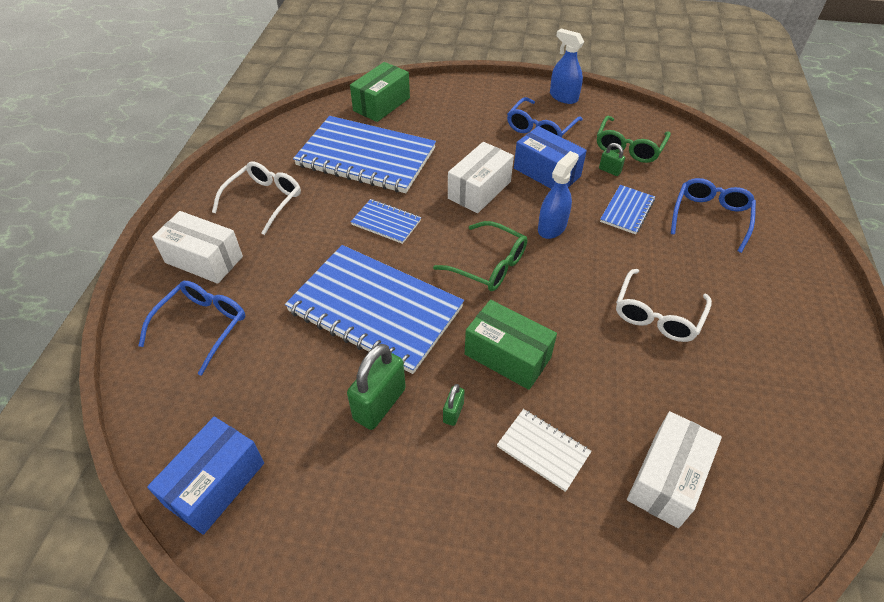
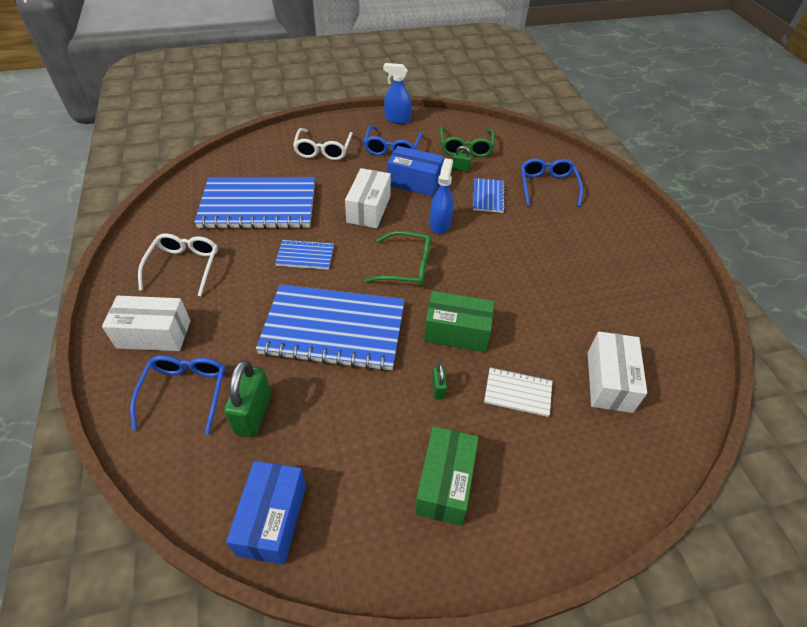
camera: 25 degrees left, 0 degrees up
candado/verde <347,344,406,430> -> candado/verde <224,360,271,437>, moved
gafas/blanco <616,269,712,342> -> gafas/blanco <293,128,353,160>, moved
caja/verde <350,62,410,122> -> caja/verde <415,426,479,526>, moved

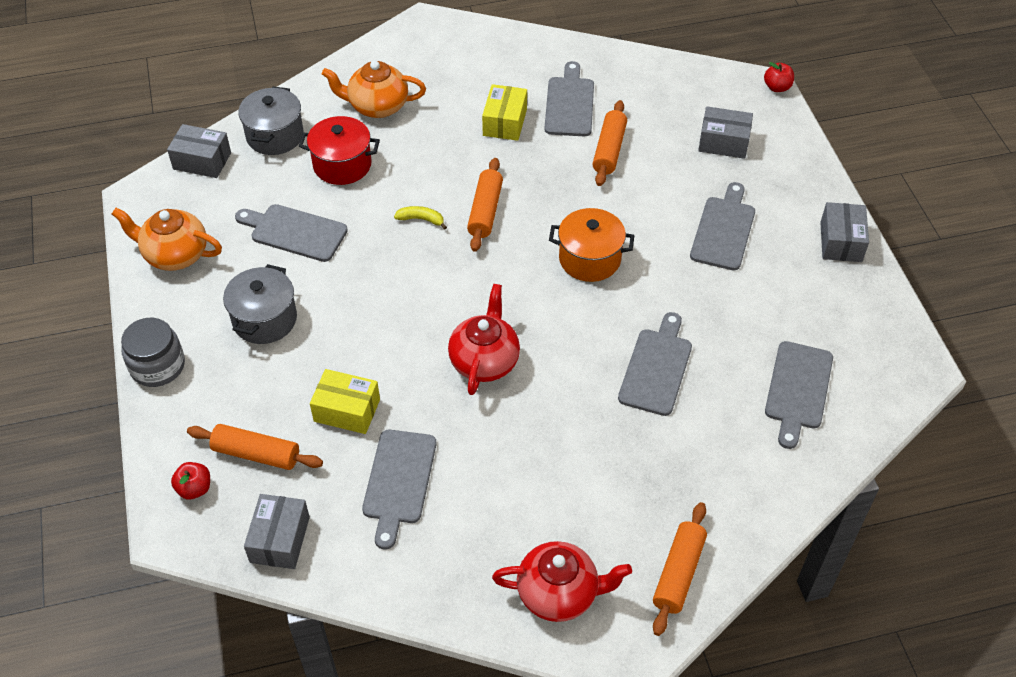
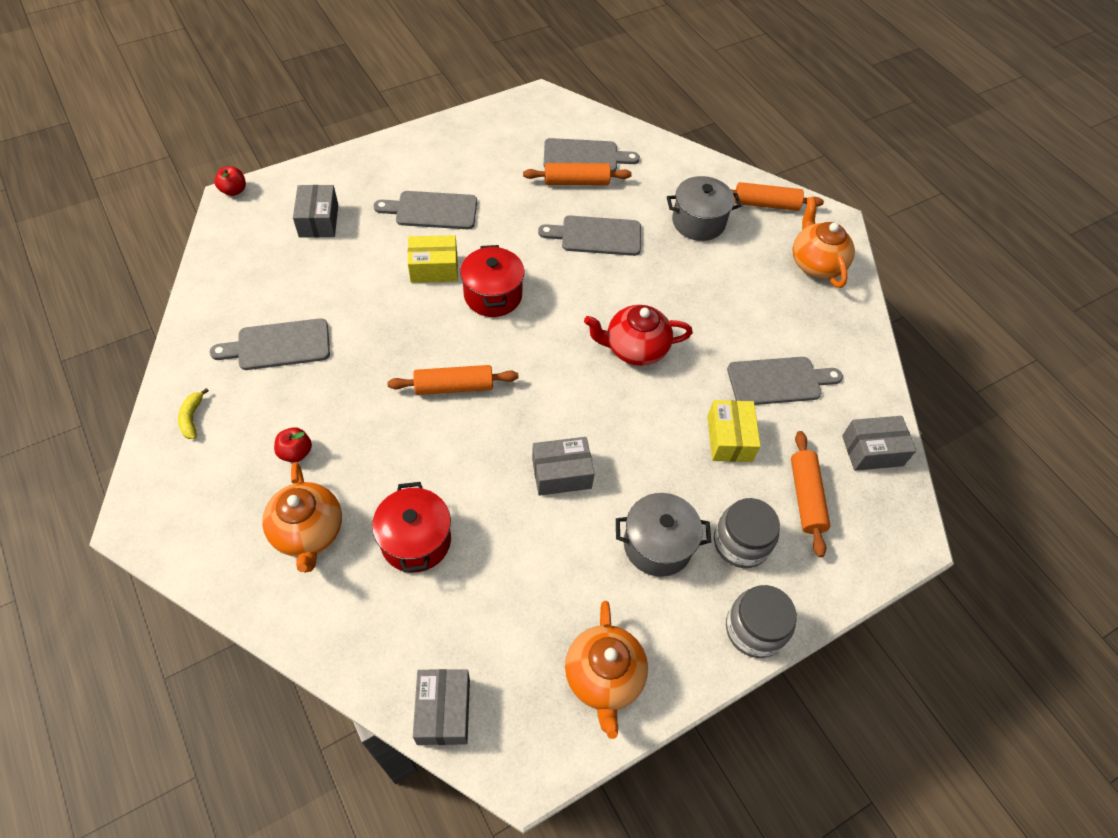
camera: 110 degrees left, 5 degrees up
plátano/amarillo <394,206,447,230> -> plátano/amarillo <178,388,209,439>, moved
manzana/rojo <171,462,210,500> -> manzana/rojo <274,427,312,463>, moved
caja/amarillo <482,84,527,141> -> caja/amarillo <408,235,458,283>, moved
olla/naranja <549,208,634,282> -> olla/rojo <460,245,524,317>
rodillo/naranja <593,100,627,186> -> rodillo/naranja <523,163,632,185>, moved
caja/gris <820,202,869,262> -> caja/gris <532,437,595,496>, moved
olla/gris <238,87,303,155> -> olla/gris <667,176,741,241>, moved
none -> tarro/gris <714,498,780,568>
tetera/rojo <492,541,632,622> -> tetera/naranja <793,196,855,288>
tabla de cortar/gris <235,204,348,262> -> none

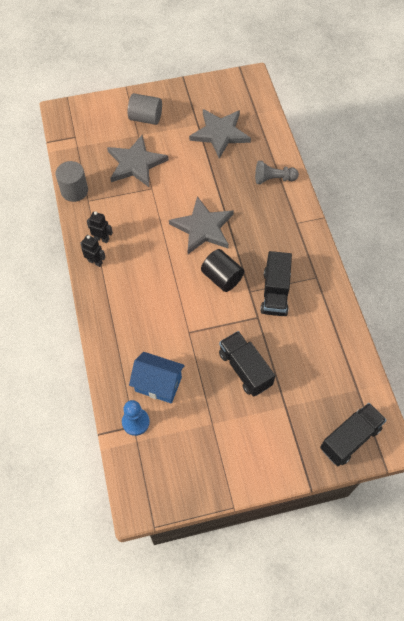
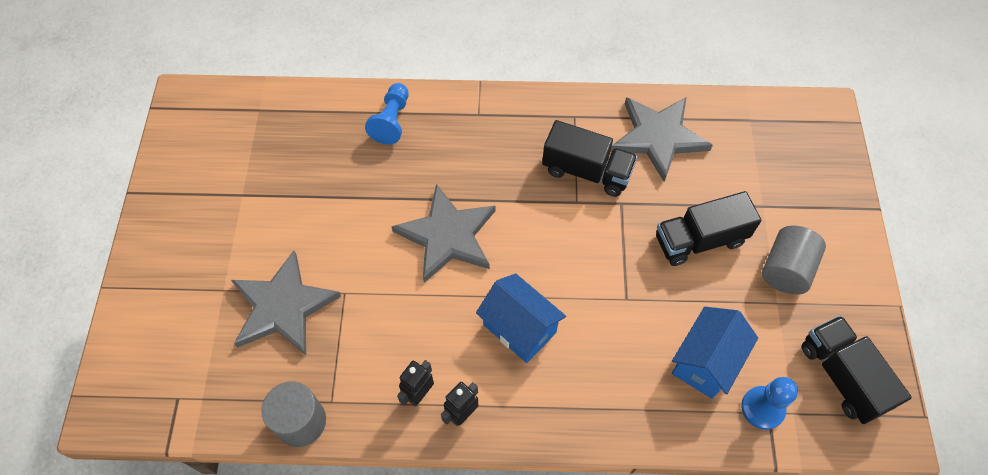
camera: 75 degrees left, 0 degrees up
peón/gris <255,161,299,184> -> peón/azul <365,83,409,145>
none -> casa/azul <476,273,566,363>
estrella/gris <189,109,251,159> -> estrella/gris <610,97,713,182>, moved
cilindro/gris <128,93,162,125> -> cilindro/gris <762,226,826,295>, moved
camión/negro <320,403,387,466> -> camión/negro <802,315,912,424>, moved
cilindro/negro <201,249,244,292> -> none

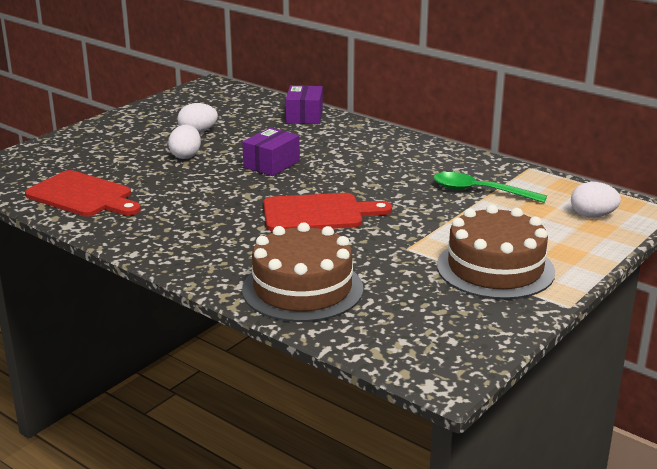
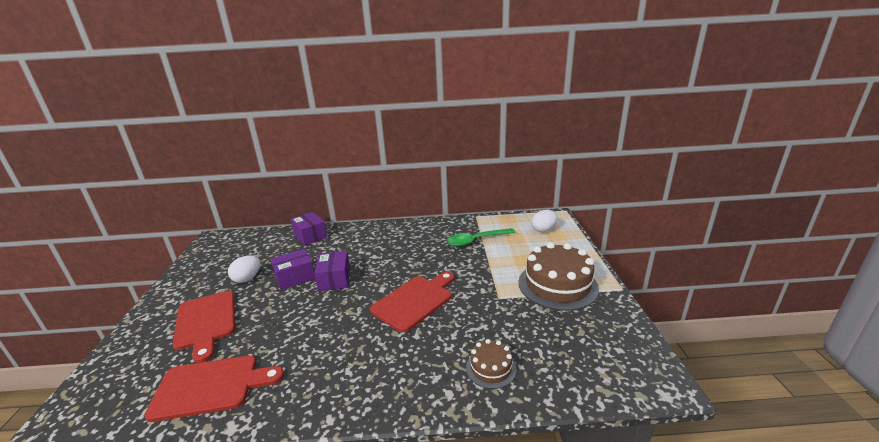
camera: 40 degrees left, 0 degrees up
none -> tabla de cortar/rojo <172,291,235,363>
none -> caja/morado <270,249,315,290>
tarta/marrón <242,222,363,322> -> tarta/marrón <466,339,516,389>, x0.51
huevo/blanco <168,125,201,159> -> none

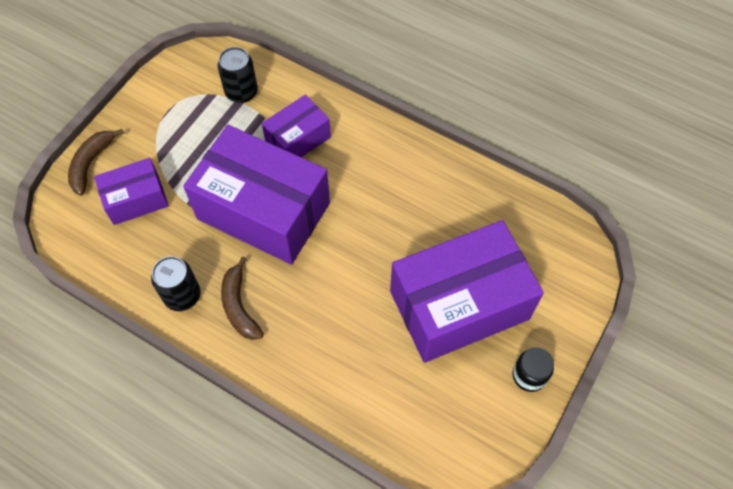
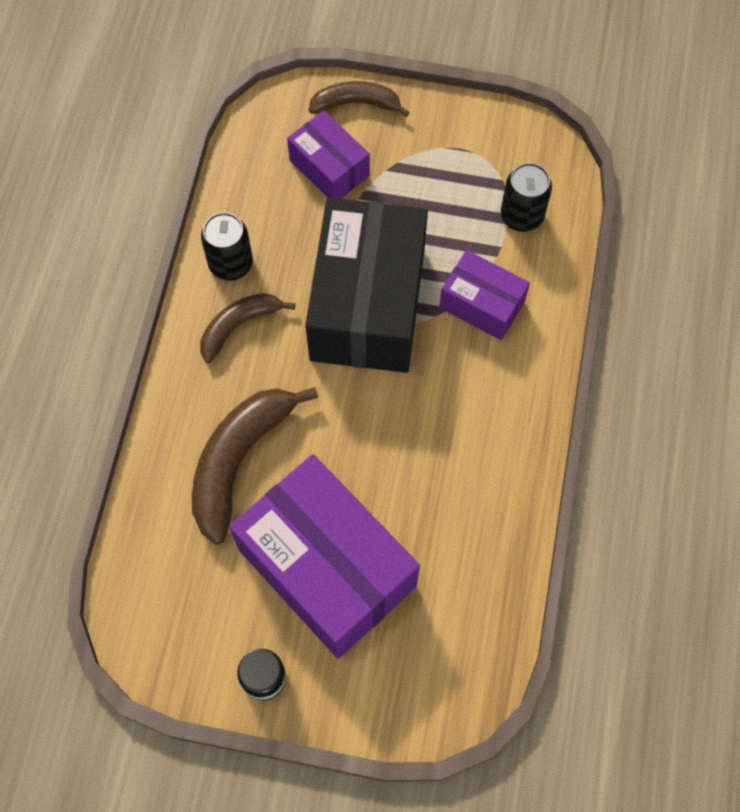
camera: 70 degrees right, 5 degrees up
none -> plátano/marrón <192,387,318,545>
caja/morado <183,125,330,265> -> caja/negro <305,197,428,373>

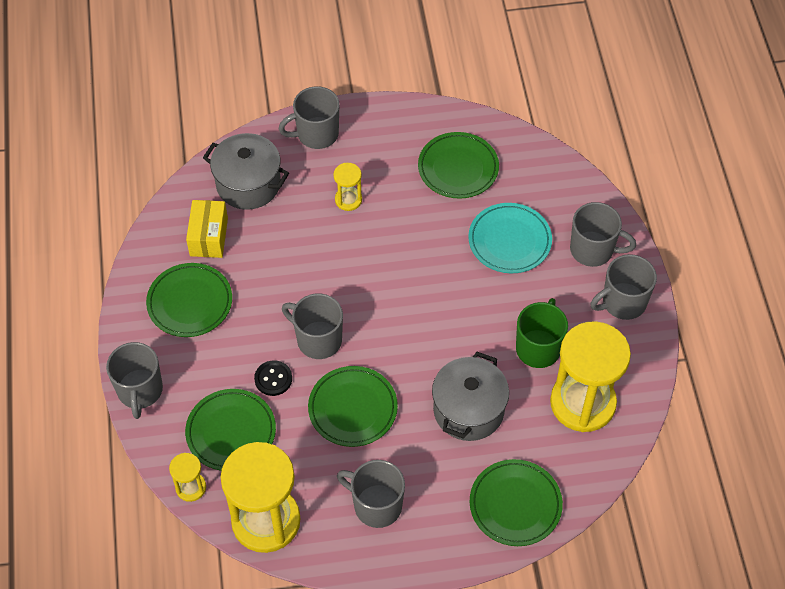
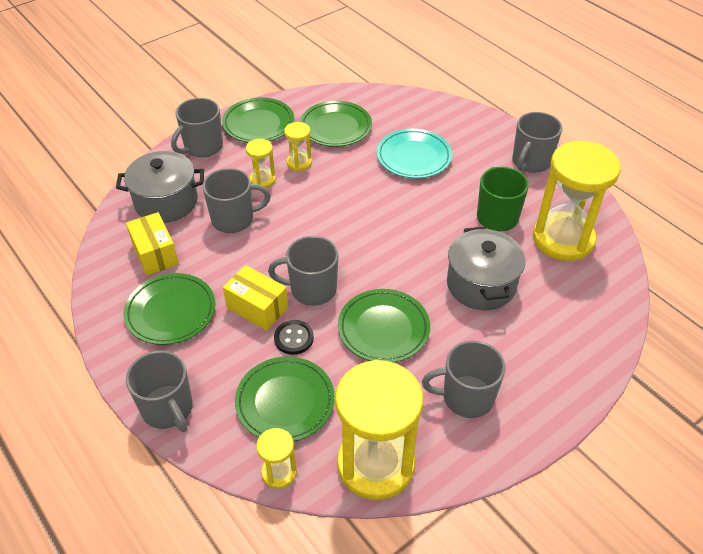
camera: 30 degrees left, 10 degrees down
taza/gris <570,202,636,267> -> taza/gris <202,168,271,233>, moved
plato/verde <470,459,563,546> -> plato/verde <222,97,294,143>, moved
none -> caja/amarillo <223,265,288,331>
none -> reloj de arena/amarillo <284,122,312,171>

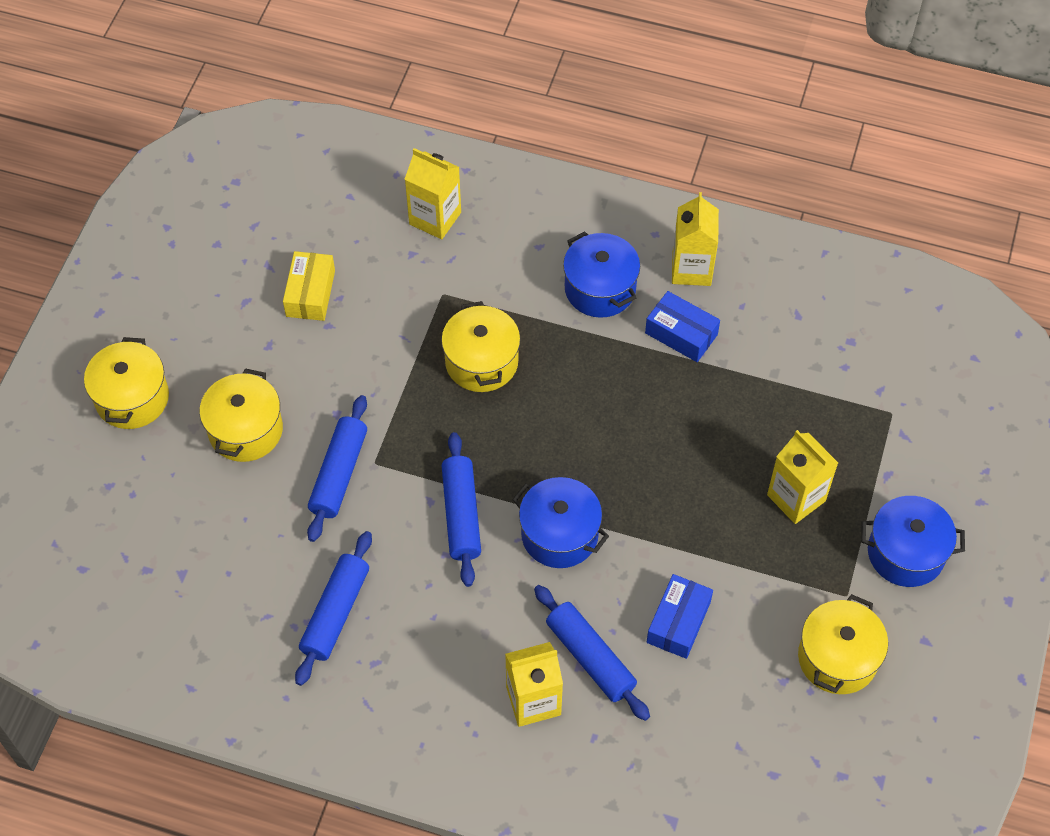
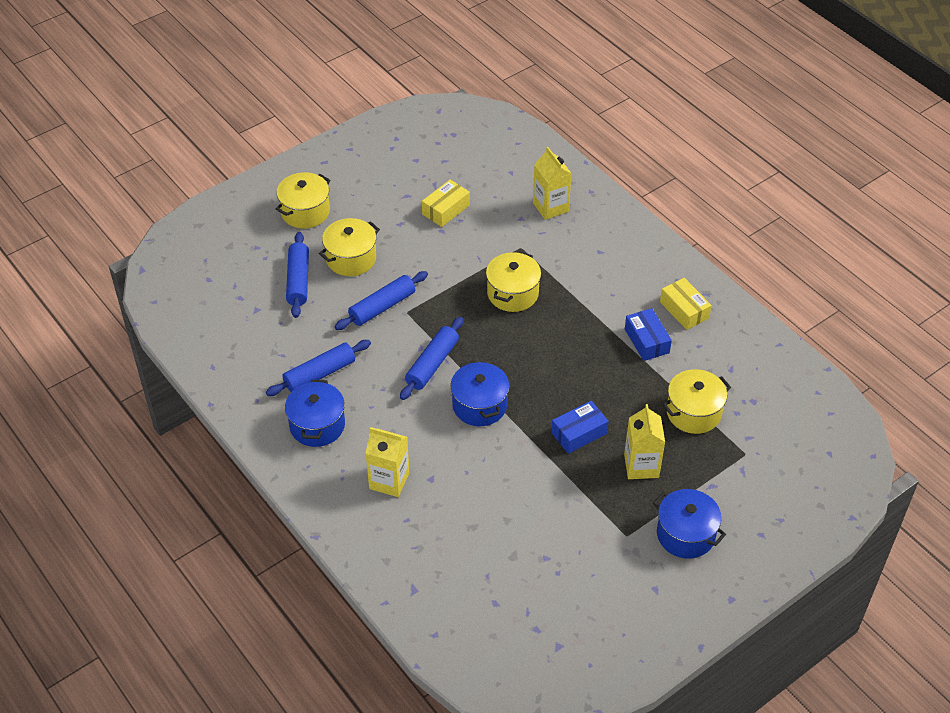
camera: 35 degrees right, 10 degrees down
olla/azul <563,231,640,318> -> olla/azul <285,380,345,447>, moved
rodillo/azul <534,585,650,721> -> rodillo/azul <286,232,309,318>, moved
caja/azul <647,574,713,659> -> caja/azul <551,401,609,454>, moved
cartón de leche/amarillo <672,192,719,286> -> caja/amarillo <660,278,712,330>
olla/amarillo <798,594,888,694> -> olla/amarillo <662,369,731,434>, moved

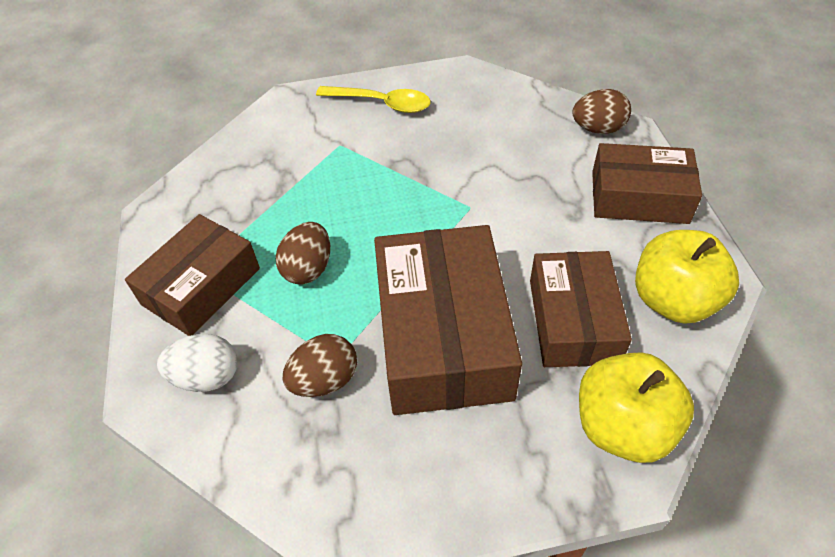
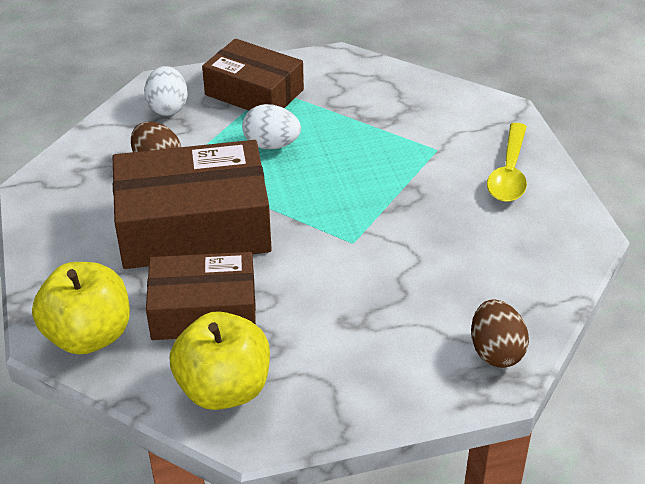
camera: 85 degrees right, 10 degrees down
huevo/marrón <276,222,330,285> -> huevo/blanco <242,104,301,149>
caja/marrón <592,143,702,224> -> none

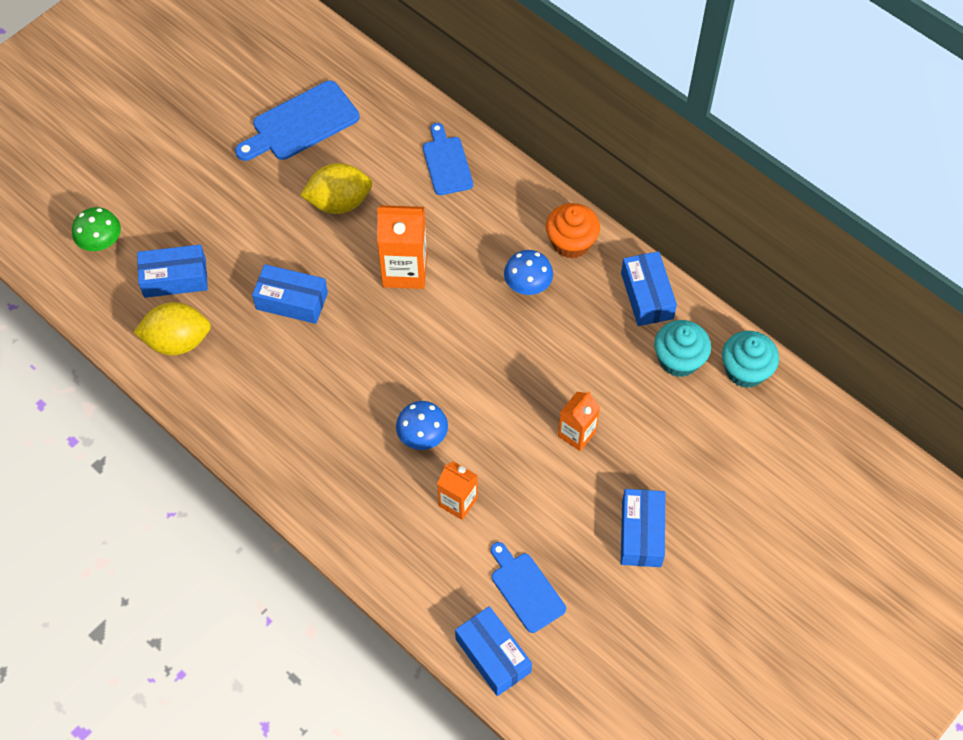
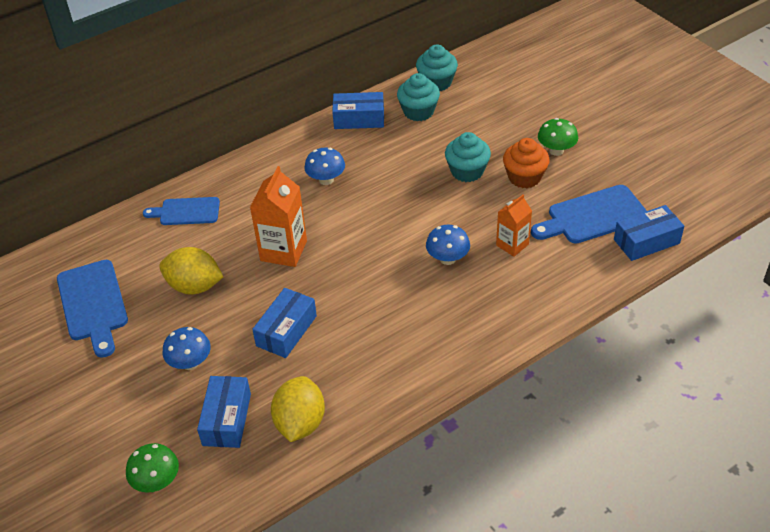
camera: 75 degrees left, 15 degrees down
limón/amarillo <300,163,372,214> -> limón/amarillo <159,247,223,295>, 75 degrees counterclockwise
none -> seta/azul <162,327,211,370>
cartón de leche/naranja <558,391,600,451> -> magdalena/turquesa <445,132,491,182>
magdalena/naranja <546,203,600,259> -> magdalena/naranja <503,138,550,188>, moved
tabla de cortar/azul <491,542,566,633> -> tabla de cortar/azul <531,185,647,244>, x1.52
caja/azul <621,489,665,567> -> seta/verde <538,118,578,156>

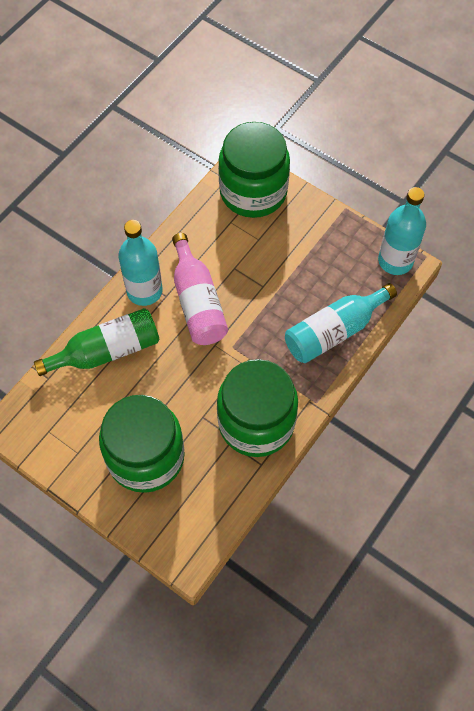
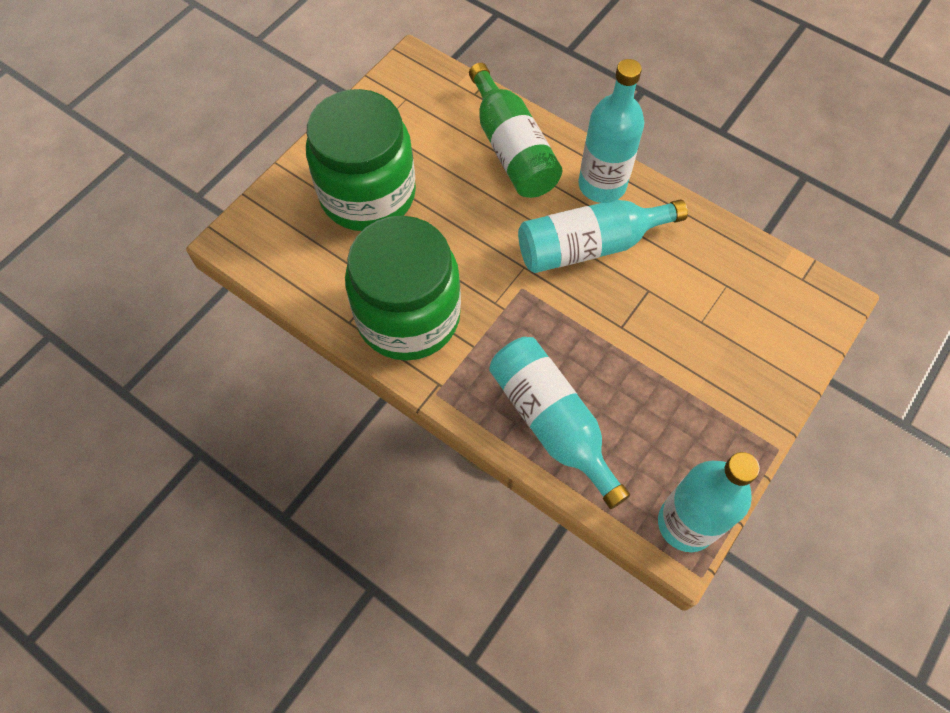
camera: 90 degrees right, 0 degrees up
botella/rosa <172,233,228,345> -> botella/turquesa <518,199,688,273>
tarro/verde <218,122,290,218> -> none

